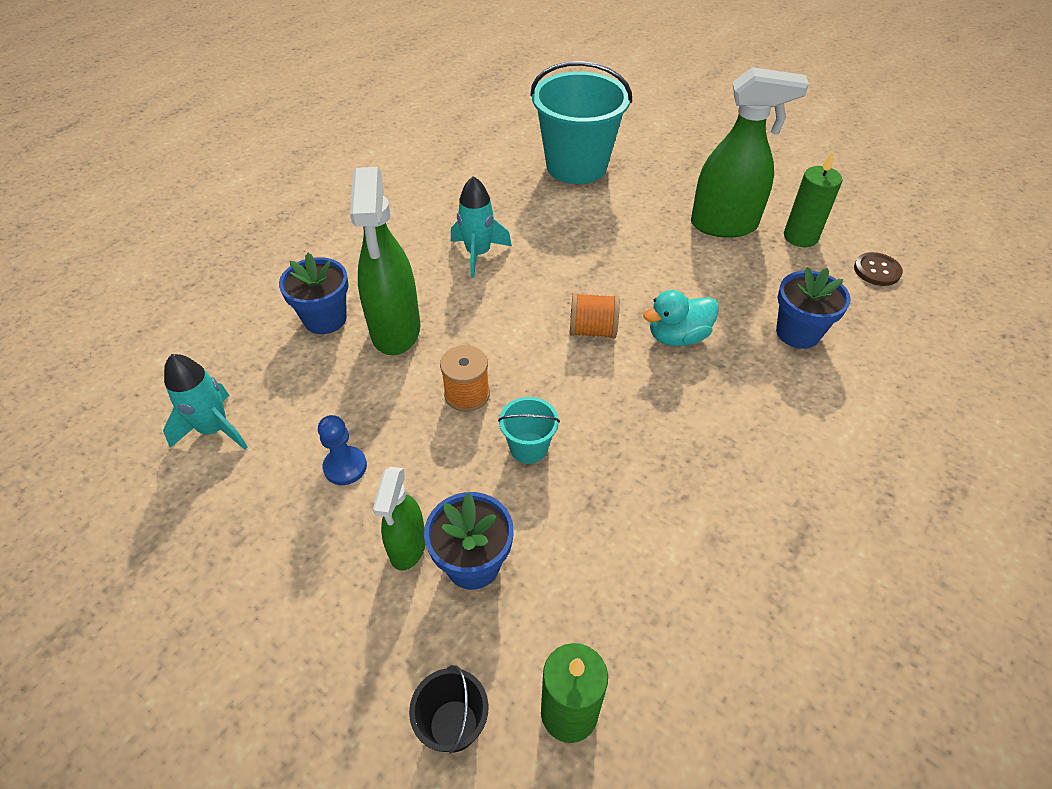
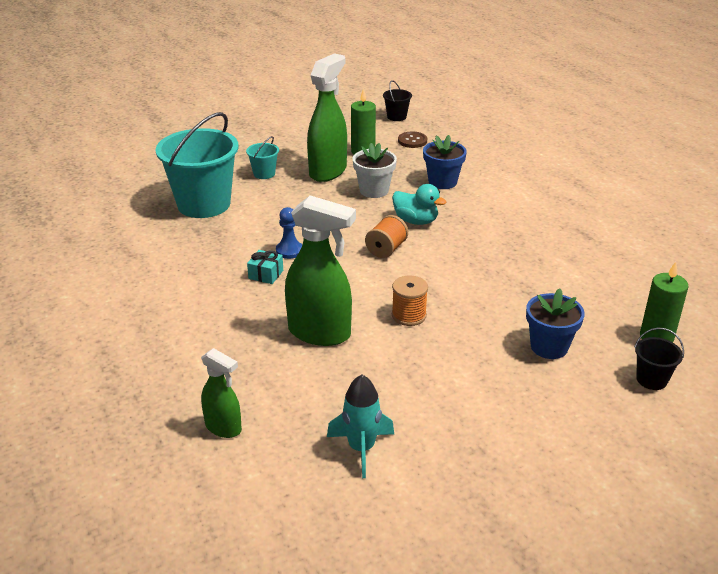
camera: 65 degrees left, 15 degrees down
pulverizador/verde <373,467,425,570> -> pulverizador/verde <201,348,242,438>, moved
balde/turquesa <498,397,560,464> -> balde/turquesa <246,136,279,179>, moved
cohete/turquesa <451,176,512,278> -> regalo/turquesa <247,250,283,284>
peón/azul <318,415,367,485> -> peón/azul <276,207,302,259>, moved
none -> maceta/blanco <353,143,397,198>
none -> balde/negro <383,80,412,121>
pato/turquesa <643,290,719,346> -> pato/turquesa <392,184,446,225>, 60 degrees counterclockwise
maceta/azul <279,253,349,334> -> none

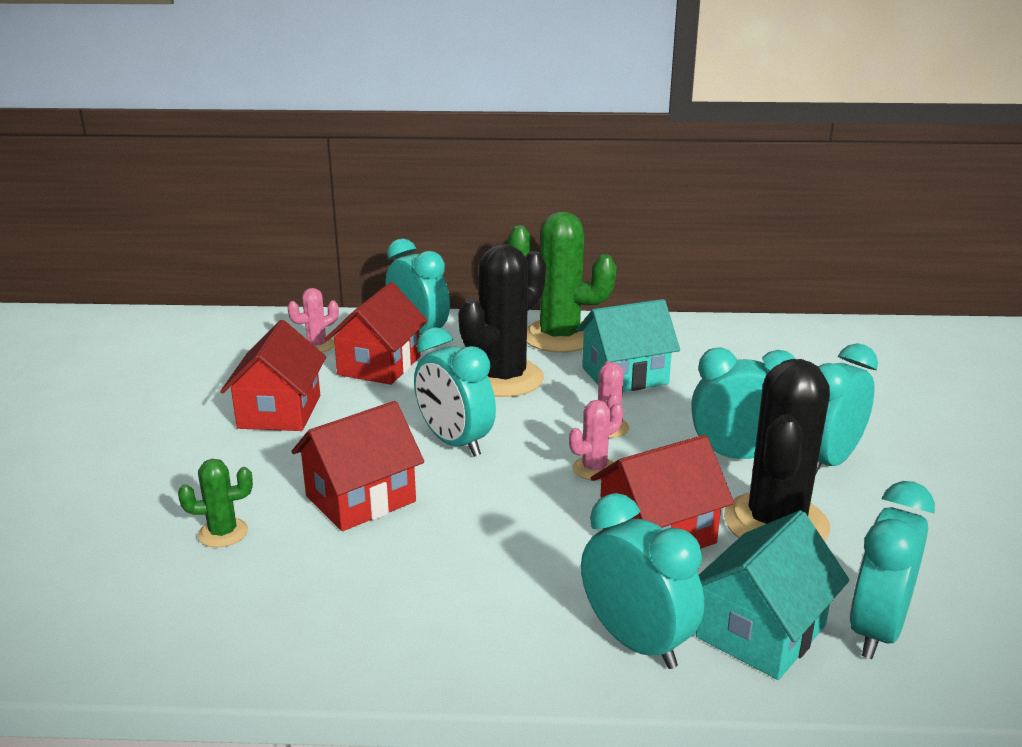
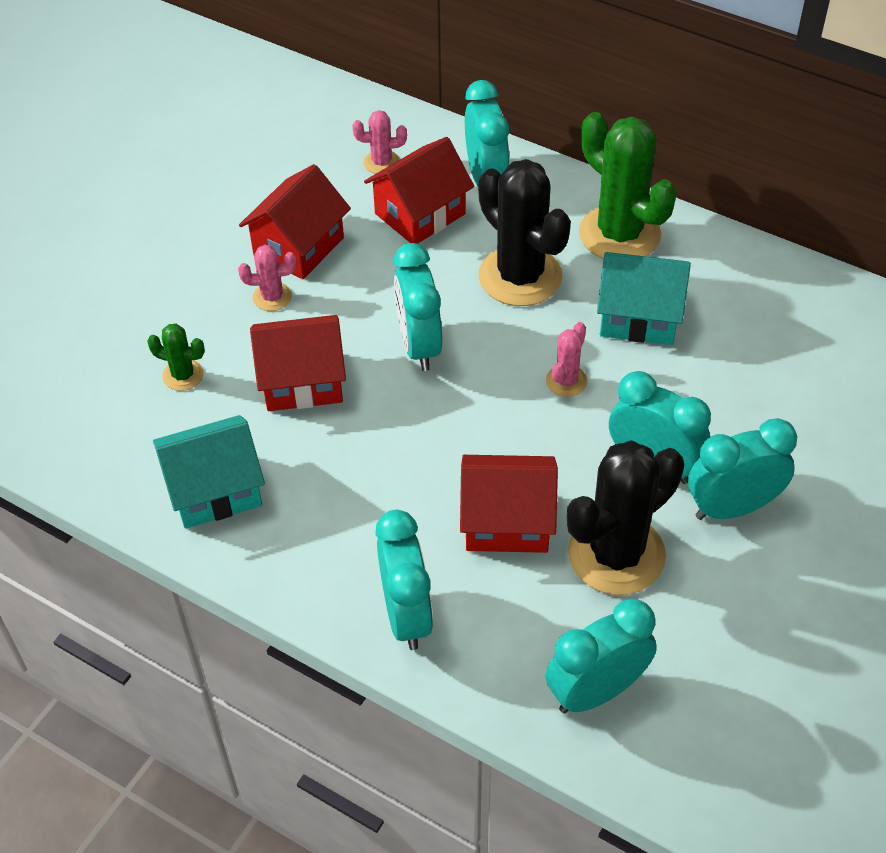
camera: 30 degrees right, 25 degrees up
casa/turquesa <696,510,850,680> -> casa/turquesa <153,415,265,529>, moved
cactus/rosa <569,400,623,481> -> cactus/rosa <238,245,297,311>, moved
cactus/negro <458,244,546,397> -> cactus/negro <478,159,571,306>, 75 degrees clockwise

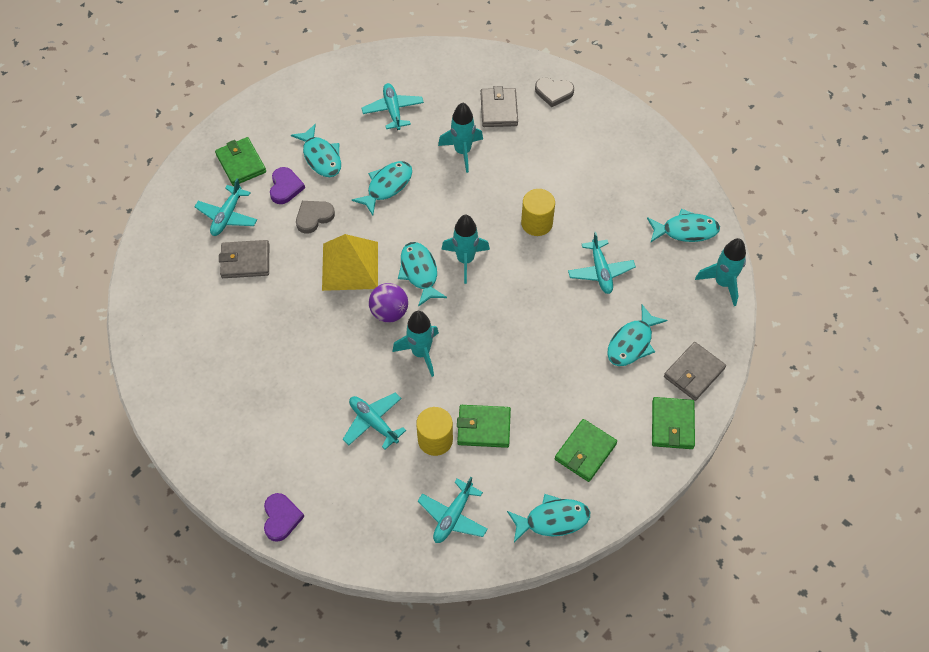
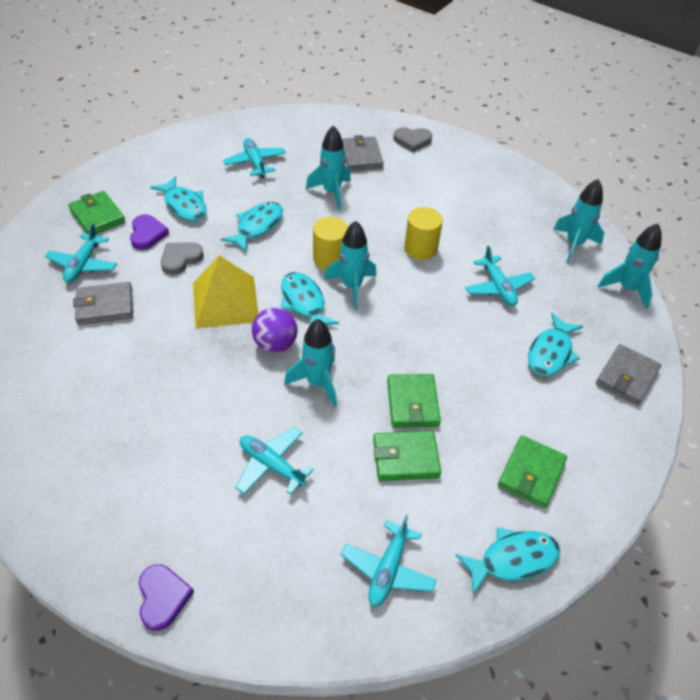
camera: 10 degrees left, 10 degrees down
cilindro/amarillo <416,407,453,456> -> cilindro/amarillo <313,217,348,270>, moved
cartera/verde <652,397,695,449> -> cartera/verde <387,374,441,428>, moved
pez/turquesa <647,209,720,243> -> cohete/turquesa <553,179,604,263>

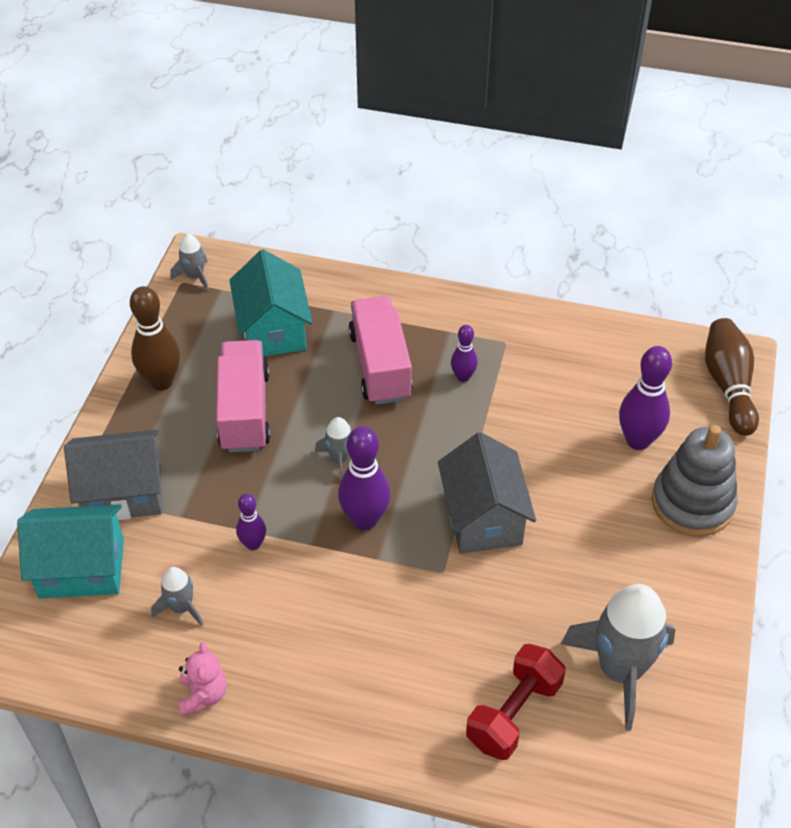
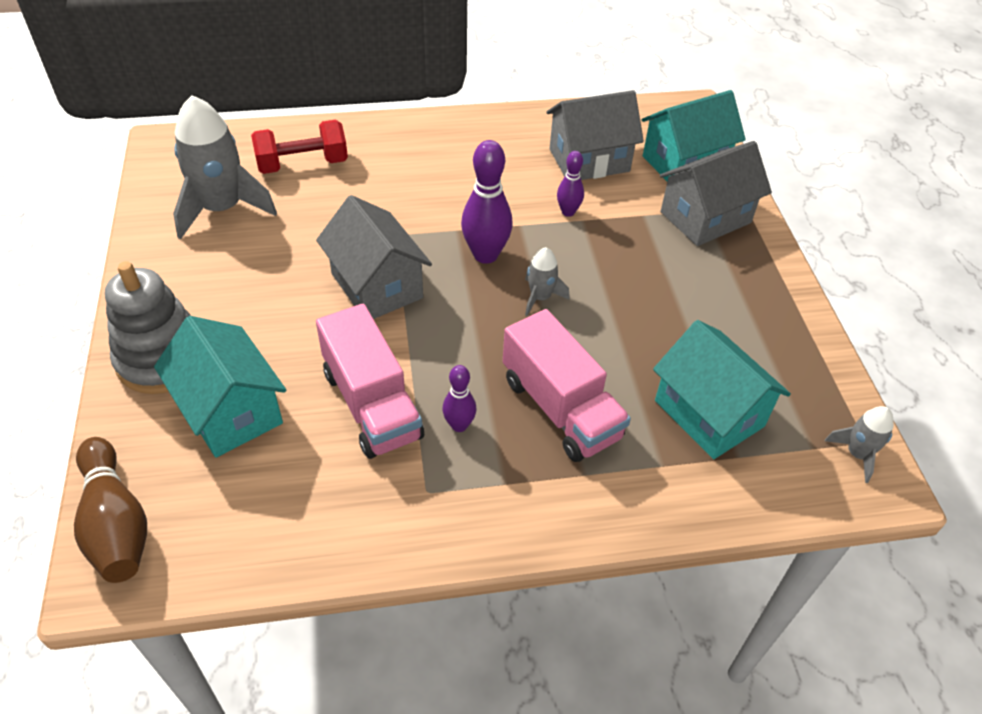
camera: 155 degrees right, 0 degrees up
bolo/morado <619,346,672,450> -> casa/turquesa <154,316,286,458>
mancuerna/rojo <466,644,566,760> -> mancuerna/rojo <251,120,348,174>, 60 degrees clockwise
camión/rosa <216,340,270,453> -> camión/rosa <316,304,424,459>, moved
cohete/gris <151,567,203,626> -> casa/gris <546,90,644,180>
bolo/marrón <130,286,180,390> -> none
osito/rosa <178,642,227,716> -> none

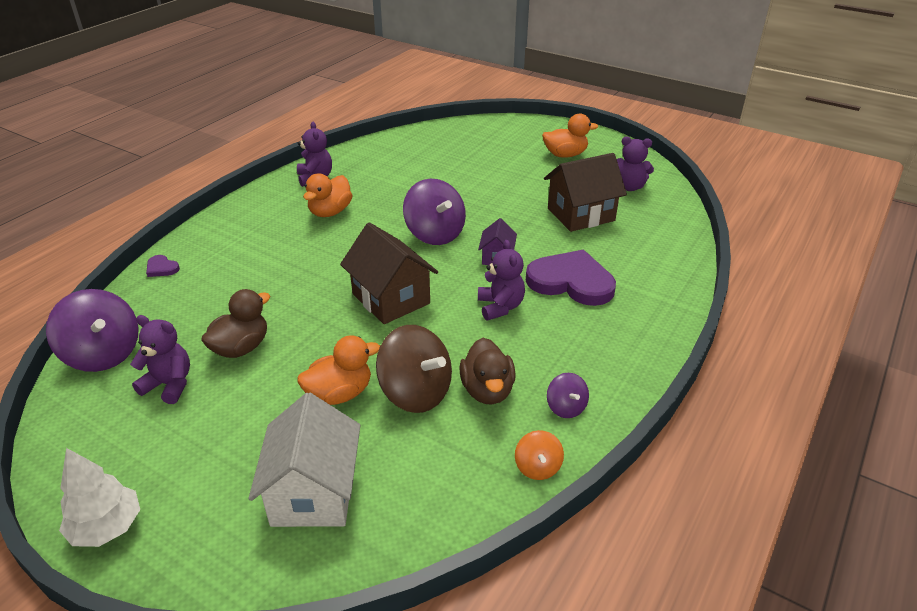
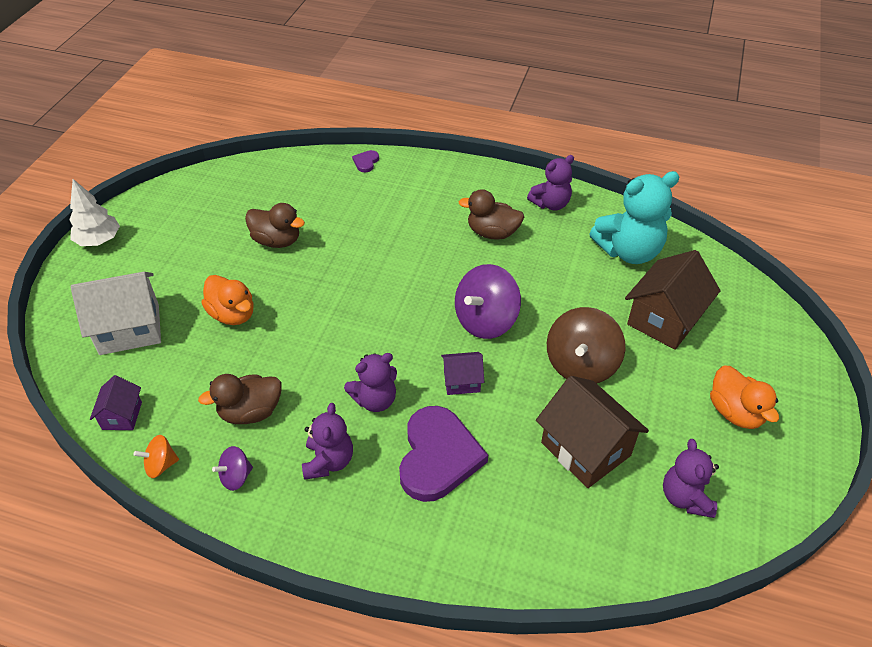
camera: 75 degrees right, 10 degrees up
none -> casa/morado <90,375,142,430>
osito/morado <130,315,190,404> -> osito/morado <302,403,353,480>, moved
pato/naranja <303,174,352,217> -> pato/marrón <458,189,524,240>
peonza/marrón <376,325,452,413> -> peonza/marrón <547,307,625,383>, moved
none -> osito/turquesa <589,171,679,264>
casa/marrón <340,222,438,324> -> casa/marrón <625,250,721,350>, moved
peonza/morado <46,289,139,372> -> none

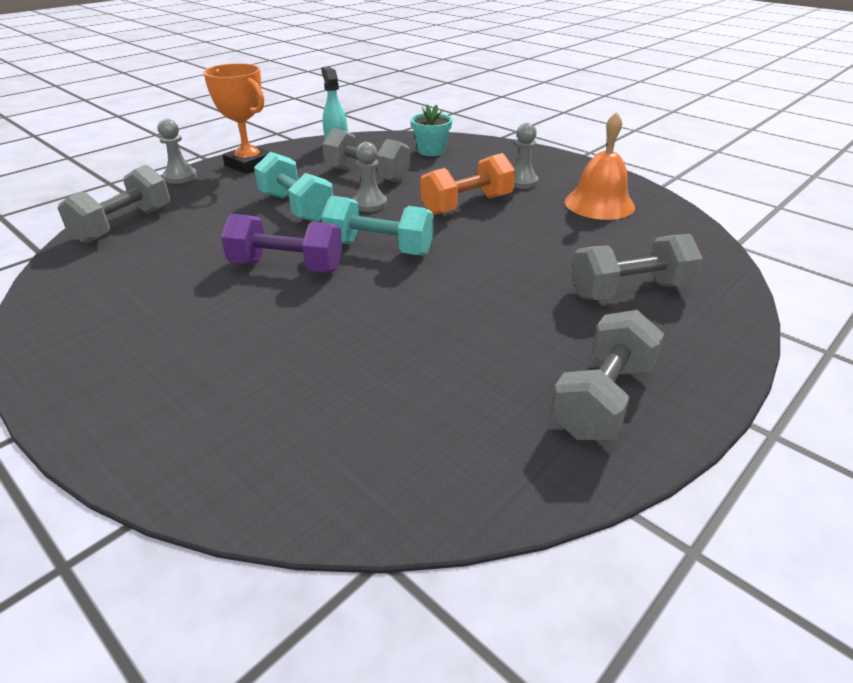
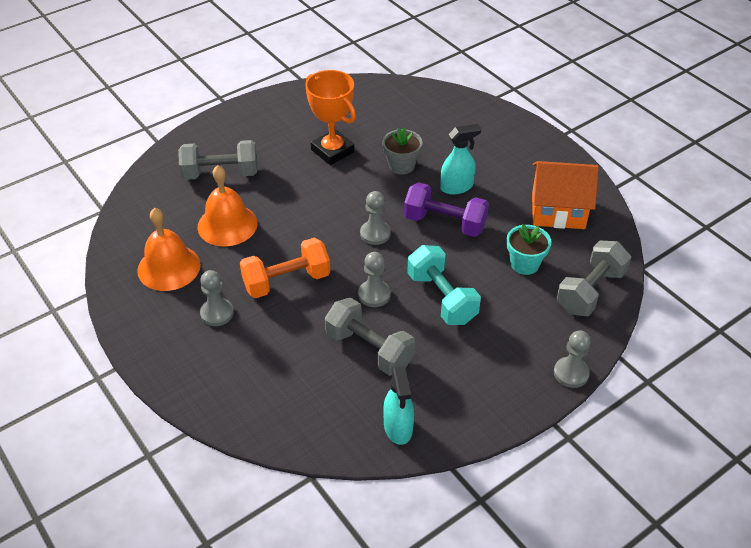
camera: 170 degrees left, 10 degrees up
none -> campana/naranja <198,165,258,246>
trofeo/naranja <203,63,269,174> -> trofeo/naranja <305,70,356,165>, moved
mancuerna/turquesa <321,196,434,256> -> peón/gris <360,191,391,245>
none -> maceta/gris <382,127,423,175>
none -> pulverizador/turquesa <440,124,481,195>
maceta/turquesa <411,104,452,156> -> maceta/turquesa <506,224,552,275>, moved
none -> casa/naranja <532,161,599,229>
mancuerna/gris <550,310,664,440> -> none

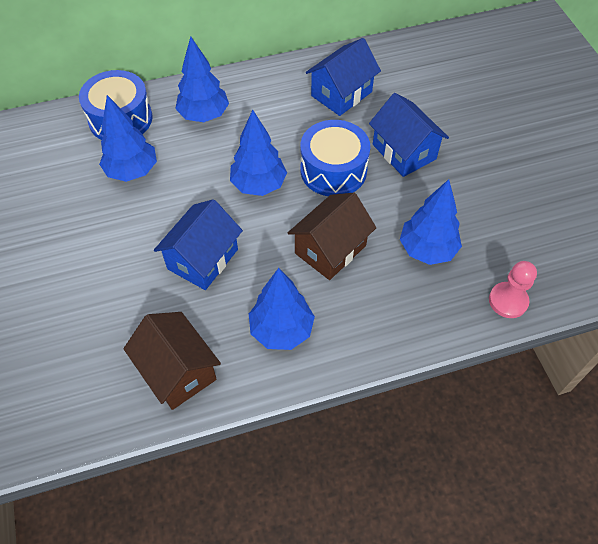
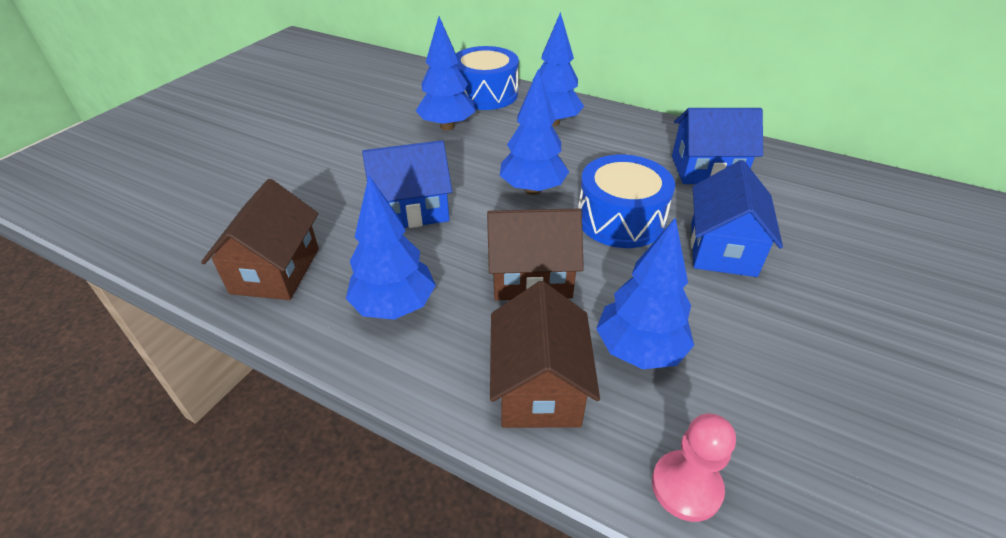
camera: 45 degrees right, 15 degrees down
none -> casa/marrón <490,281,600,428>

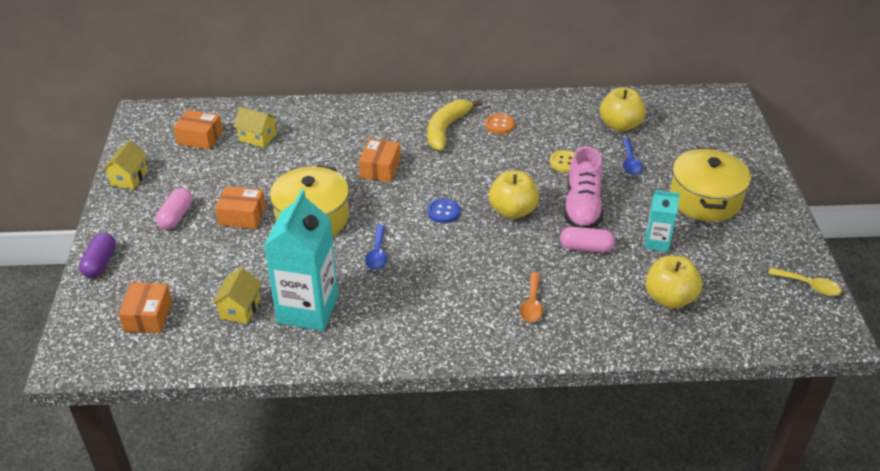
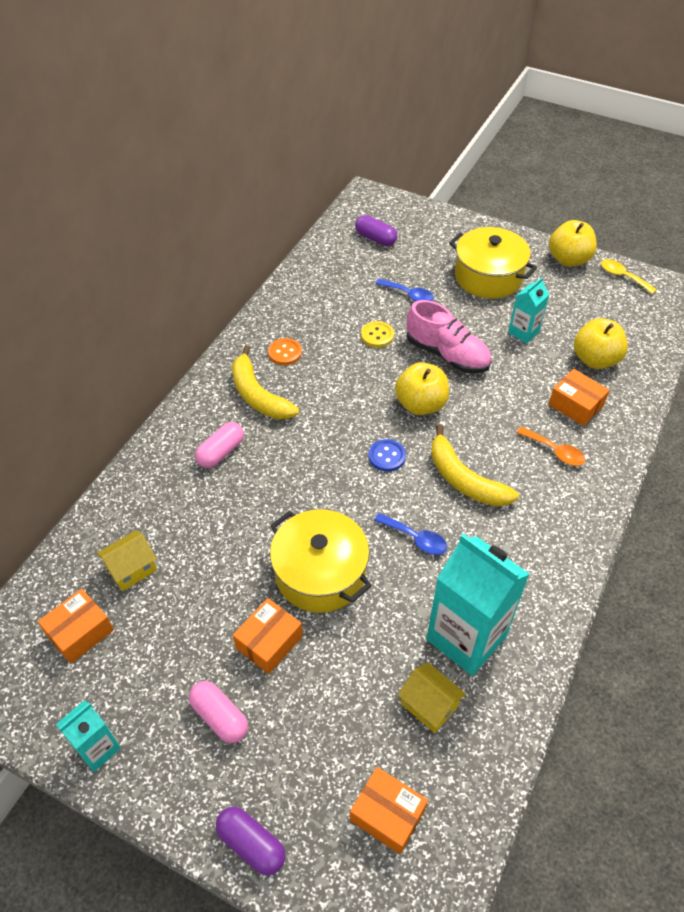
camera: 60 degrees left, 10 degrees up
casa/amarillo <102,141,148,189> -> cartón de leche/turquesa <56,700,121,772>
cápsula/rosa <560,227,615,253> -> cápsula/rosa <195,422,244,468>, moved
none -> cápsula/morado <355,215,397,246>
none -> plátano/amarillo <431,425,519,506>
caja/naranja <359,138,400,182> -> caja/naranja <548,369,610,426>, moved
manzana/amarillo <600,87,646,132> -> manzana/amarillo <549,220,597,267>, moved
cuchara/amarillo <768,268,842,296> -> cuchara/amarillo <601,259,657,294>, 105 degrees counterclockwise

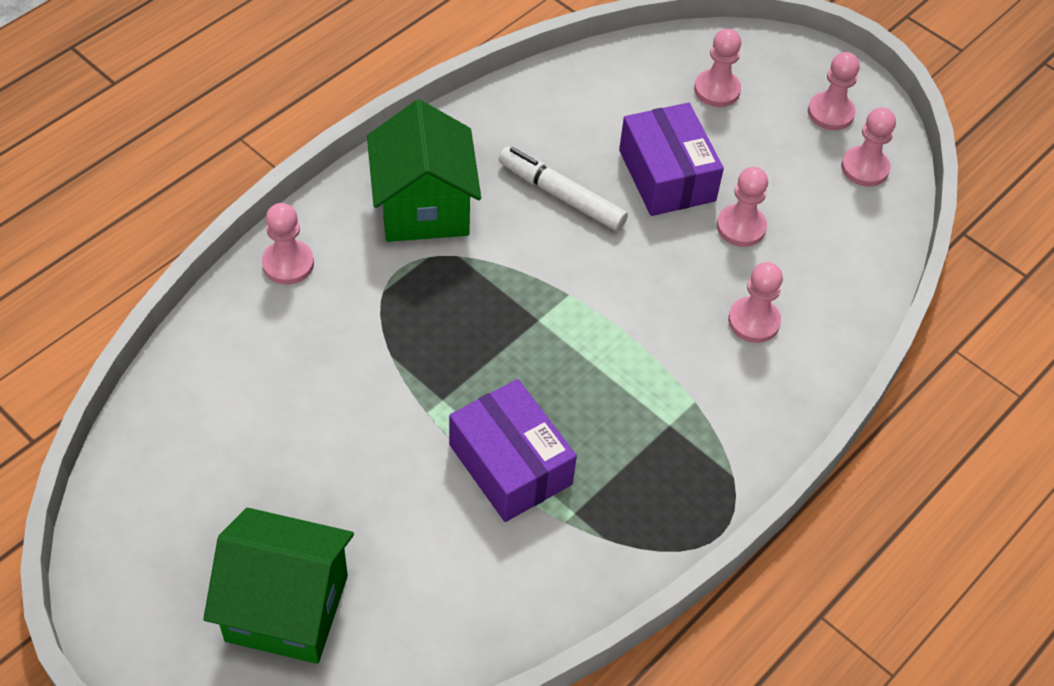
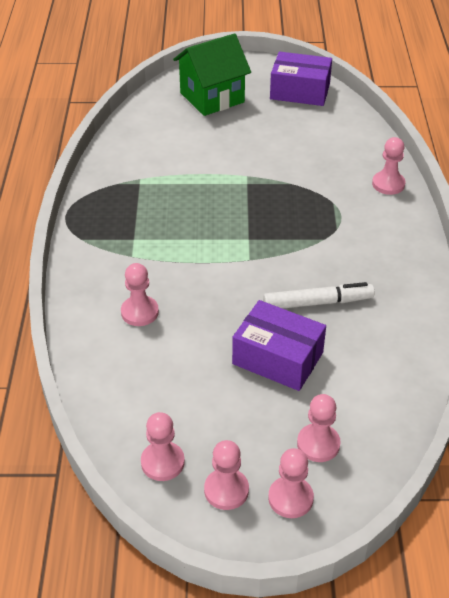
camera: 140 degrees right, 10 degrees down
peón/rosa <717,167,768,247> -> peón/rosa <268,448,314,518>, moved
caja/morado <449,379,577,522> -> caja/morado <270,52,332,106>, moved
casa/verde <367,99,481,242> -> none

